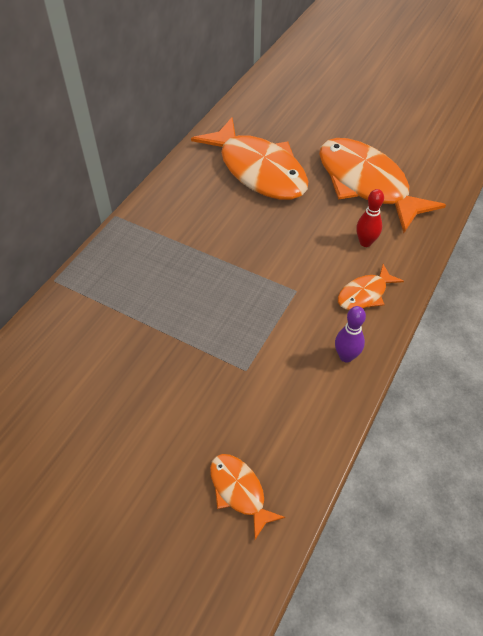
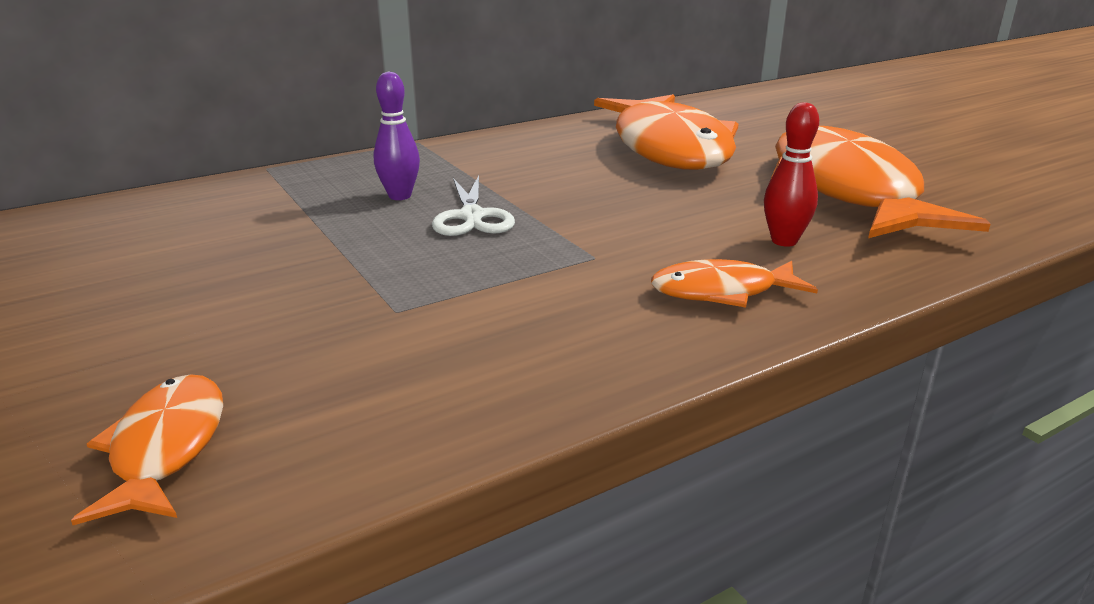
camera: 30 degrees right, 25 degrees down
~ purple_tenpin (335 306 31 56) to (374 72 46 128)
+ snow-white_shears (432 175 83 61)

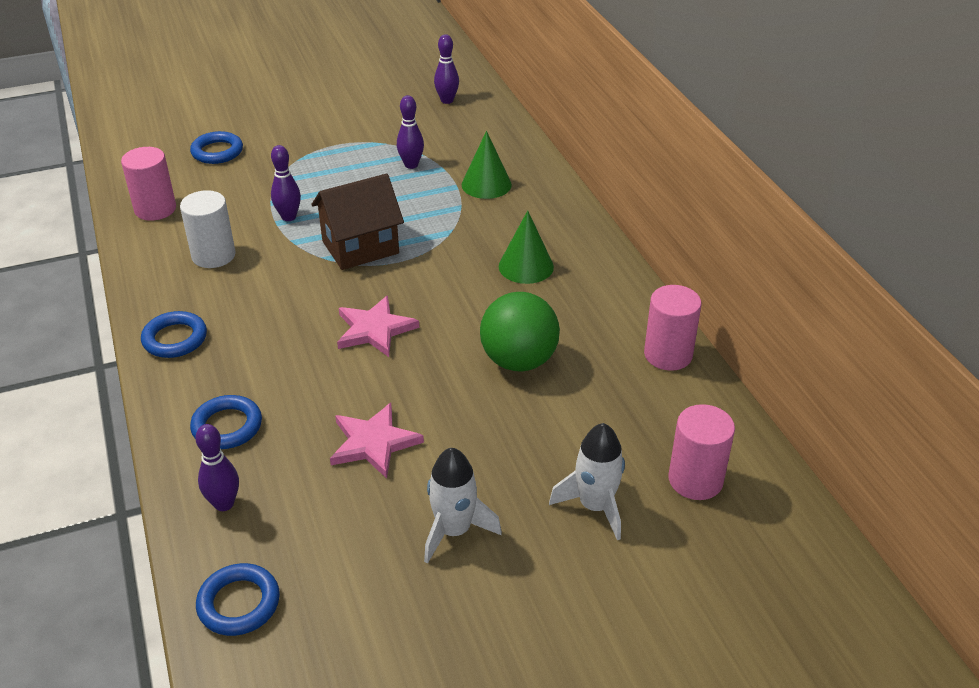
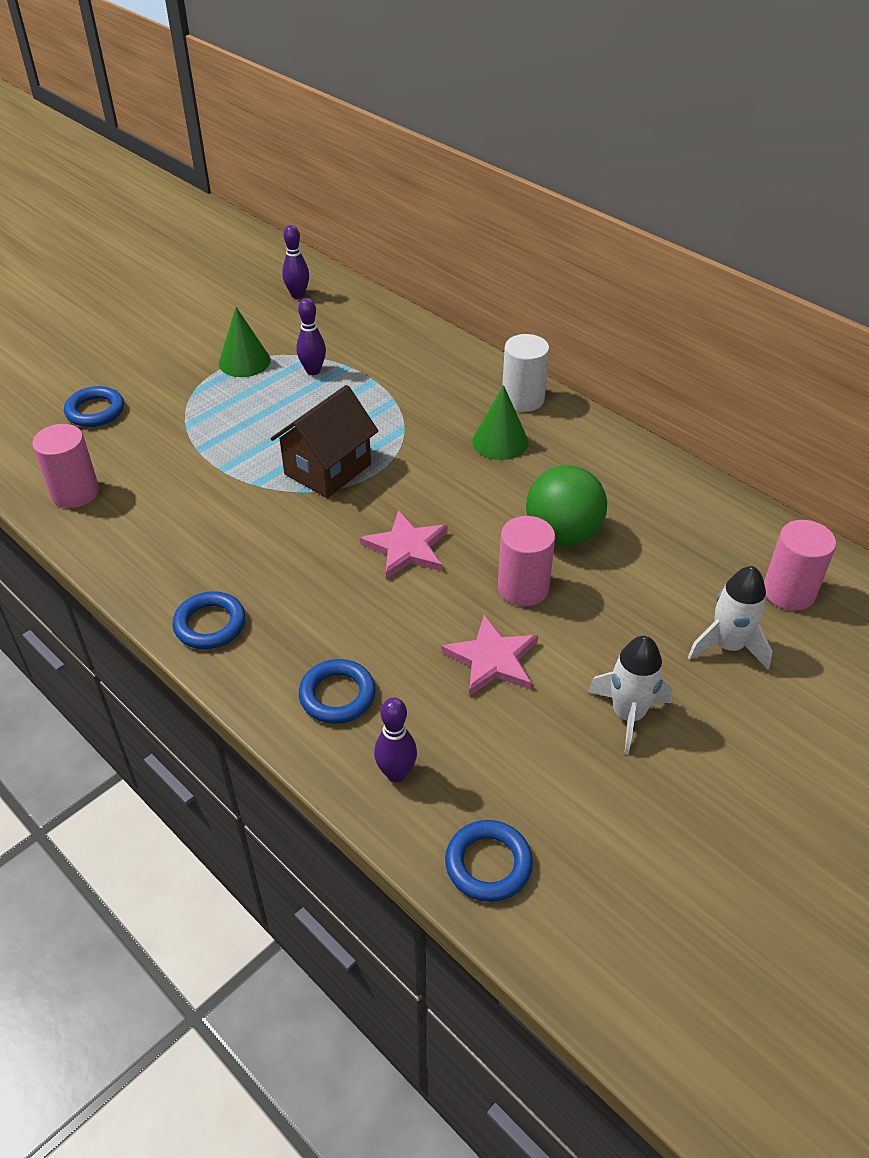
camera: 25 degrees left, 5 degrees up
~ green_cone (462 131 50 68) to (219 307 52 70)
~ rose-pink_solid_cylinder (644 285 57 86) to (498 516 57 90)
~ snow-white_solid_cylinder (180 190 56 78) to (502 334 47 78)
- purple_tenpin (271 145 30 76)

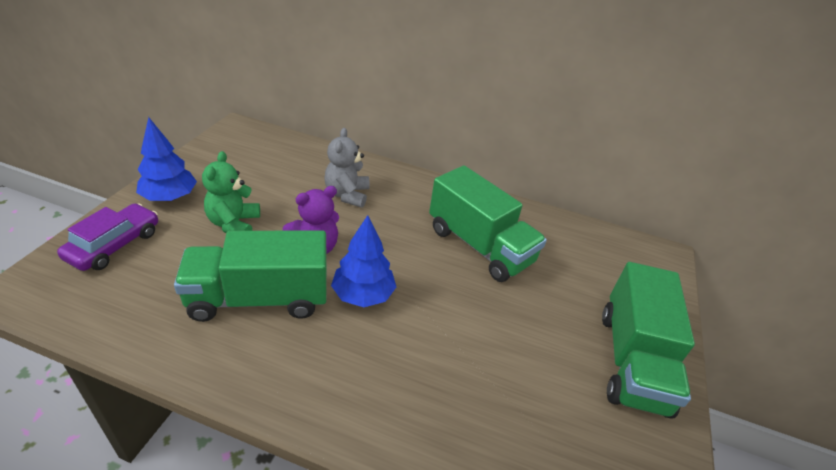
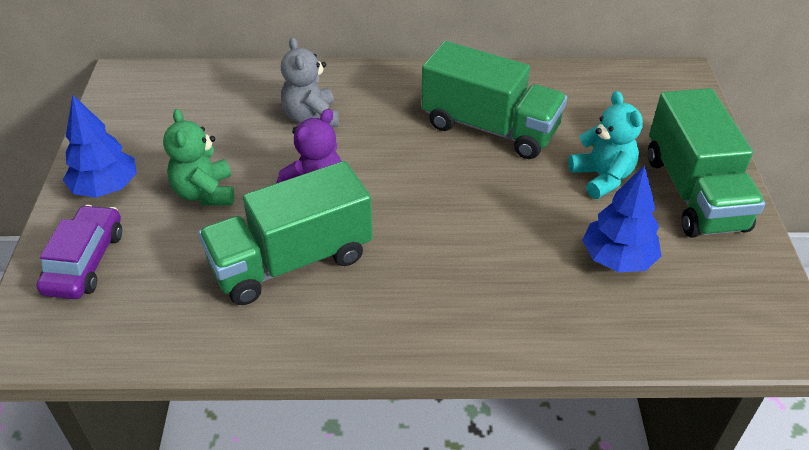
camera: 15 degrees left, 5 degrees up
+ turquoise_teddy (569 91 74 108)
~ royal_blue_fir_tree (331 215 65 92) to (582 165 79 107)

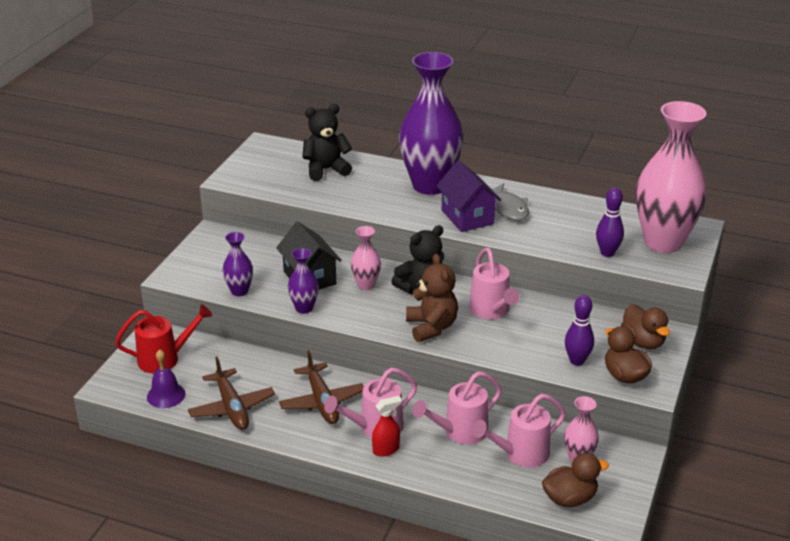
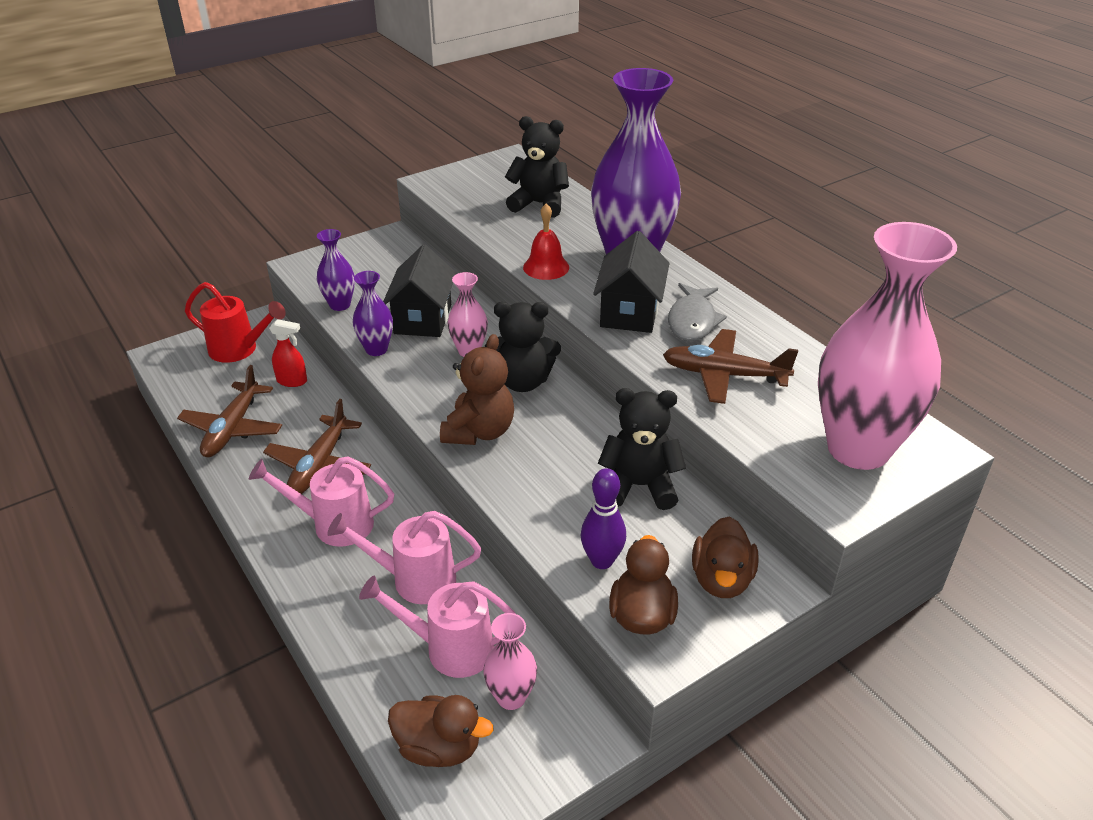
camera: 35 degrees right, 5 degrees up
~ crimson_sprayer (372 396 30 60) to (269 319 38 68)
+ crimson_bell (523 203 46 77)
~ purple_cottage (436 161 65 71) to jet-black_cottage (593 231 77 102)
+ jet-black_teddy (598 388 88 122)
+ dark_brown_plane (663 329 135 75)
- purple_bell (147 349 38 59)
- rose-pink_watering_pot (469 248 51 71)
- purple_tenpin (596 188 28 69)

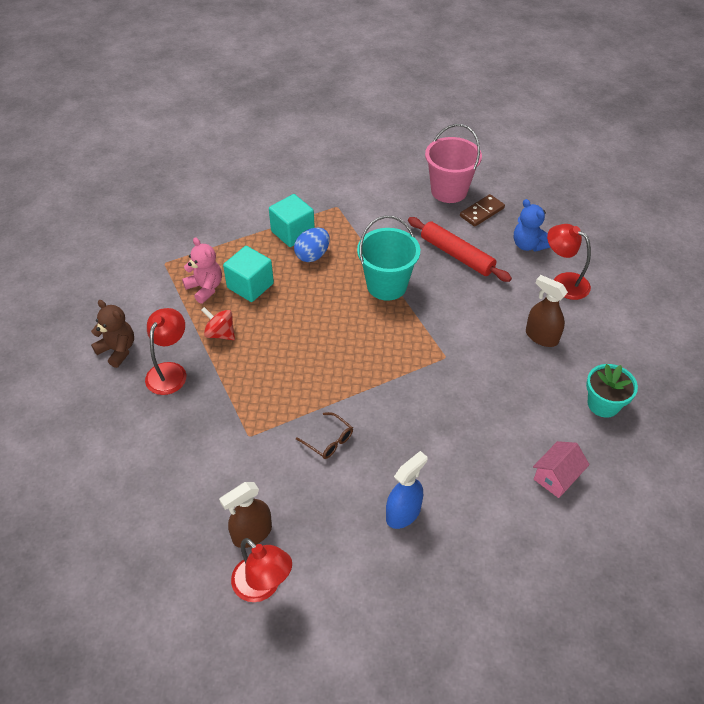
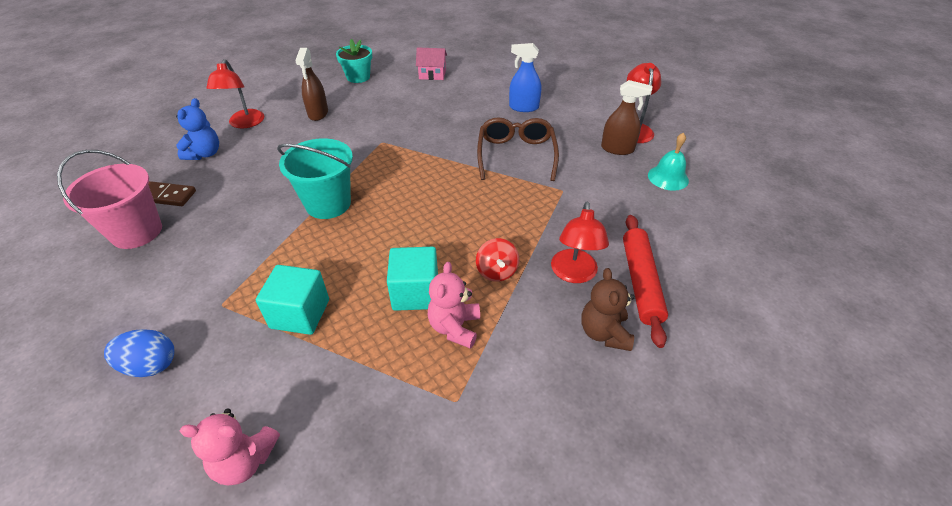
camera: 130 degrees left, 5 degrees down
~ royal_blue_toy_egg (294 228 36 34) to (104 329 70 48)
+ rose-pink_teddy (180 408 100 77)
~ dark_brown_eyeglasses (296 412 57 47) = (477 117 82 64) x1.94
~ crimson_reading_lamp (145 308 41 87) = (551 202 58 81) 60 degrees counterclockwise
~ crimson_rolling_pin (408 217 104 65) to (623 215 45 133)
+ turquoise_bell (648 132 41 59)

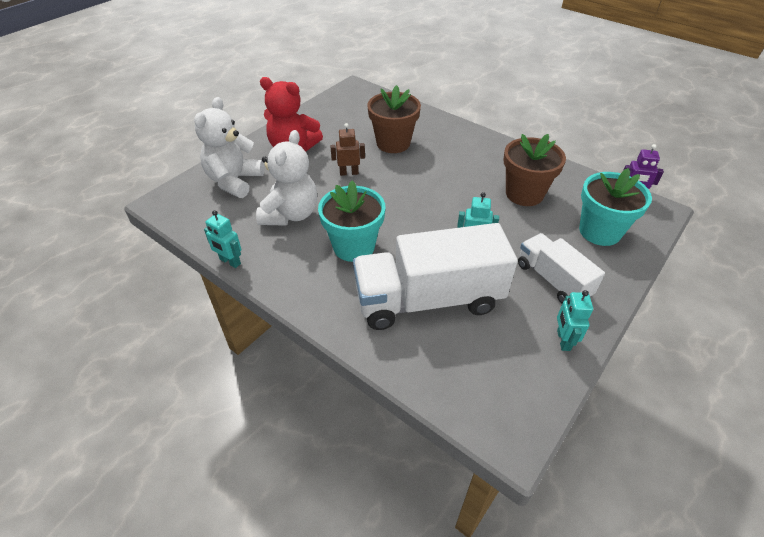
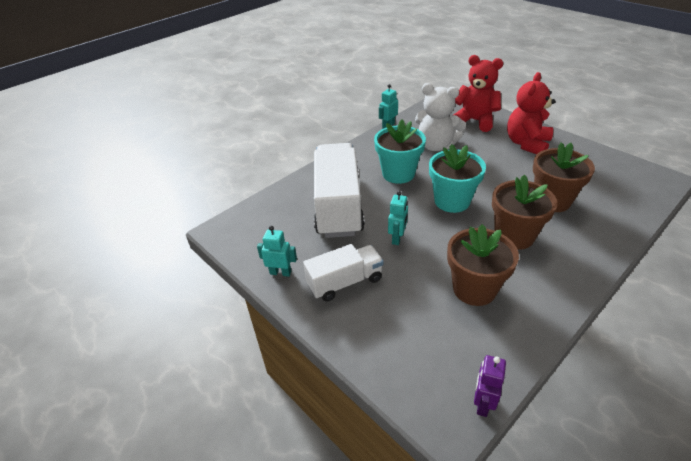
camera: 100 degrees right, 5 degrees down
~ turquoise_flower_pot (579 168 73 78) to (429 144 57 69)
~ snow-white_teddy (194 97 71 101) to crimson_teddy (452 55 51 77)
+ dark_brown_flower_pot (492 175 65 75)
- dark_brown_toy_robot (330 123 35 53)

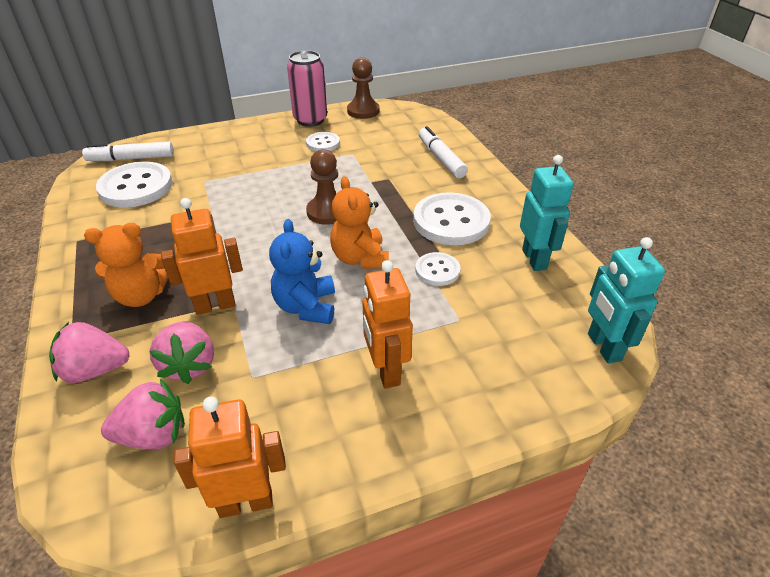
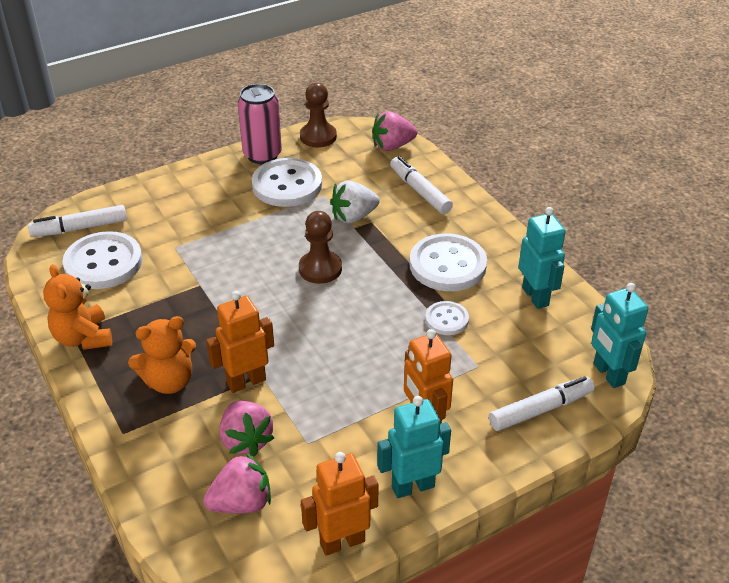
camera: 10 degrees left, 0 degrees up
~ orange-coloured_teddy (330 176 59 93) to (43 264 69 86)
~ snow-white_button (306 132 34 19) = (252 158 70 49) x1.88
+ snow-white_berry (330 180 50 44)
~ rose-pink_berry (49 322 80 61) to (372 111 45 40)
+ turquoise_toy_robot (377 396 74 102)
+ snow-white_marker_pen (489 376 105 55)
- royal_blue_teddy (269 219 66 105)

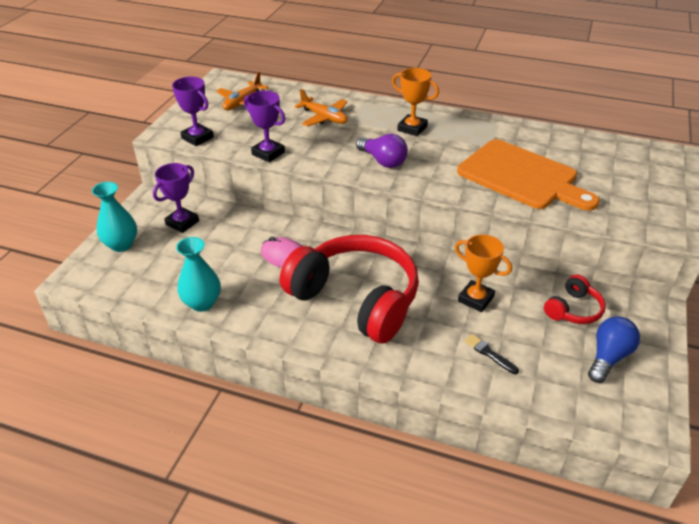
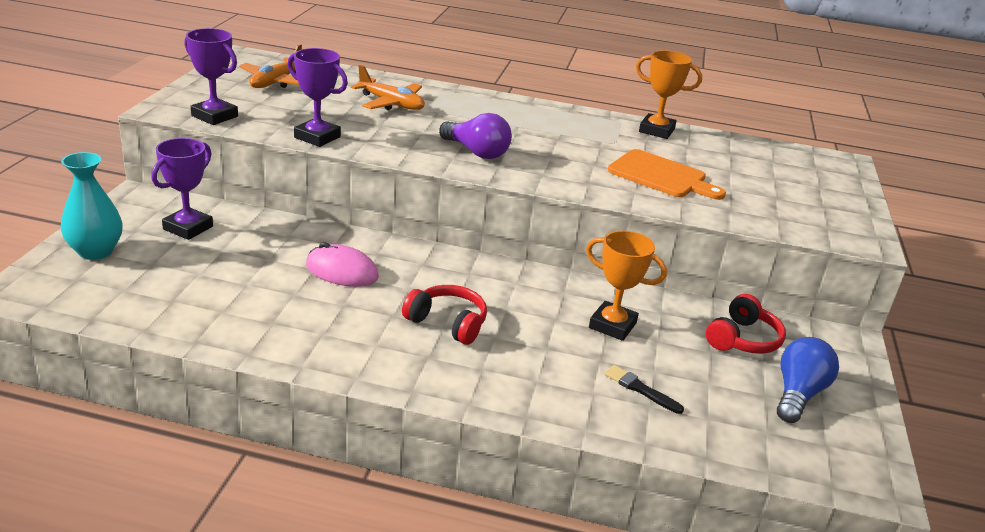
camera: 10 degrees left, 10 degrees down
~ crimson_headphones (280 235 139 109) = (402 285 85 60) x0.44
~ orange-coloured_cutting_board (457 139 143 72) = (608 149 118 51) x0.63
~ orange-coloured_prize_cup (392 68 47 68) to (636 50 66 89)
- turquoise_tall_vase (176 237 45 75)

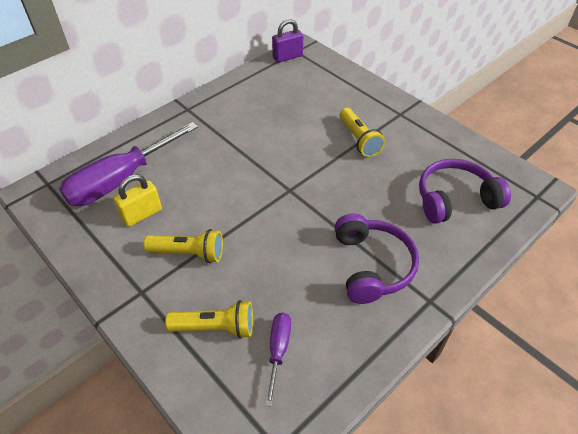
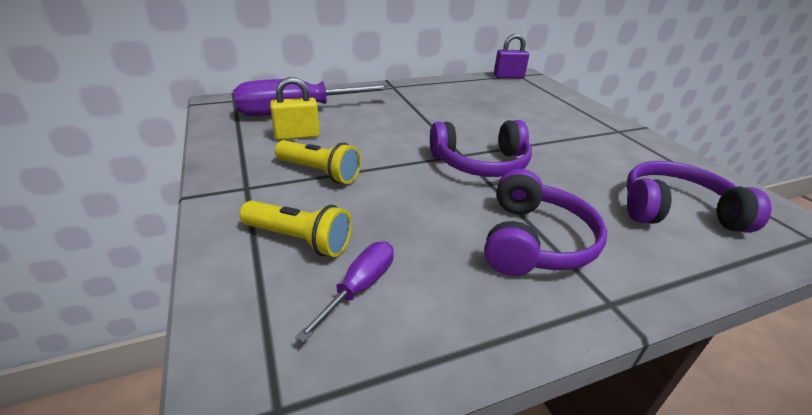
camera: 20 degrees right, 15 degrees down
+ purple_headphones (430 120 102 57)
- yellow_torch (339 108 46 49)

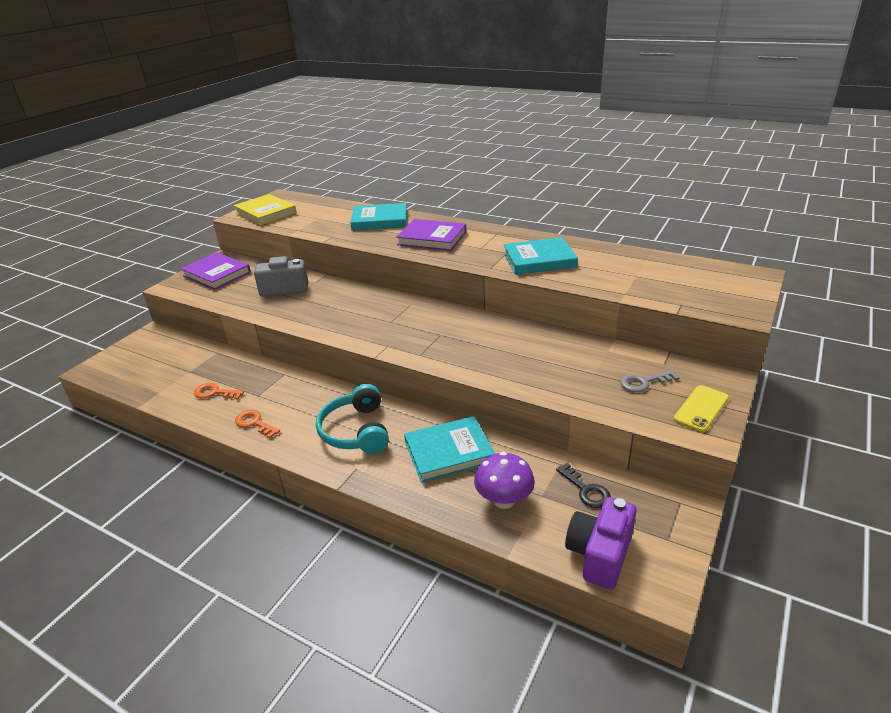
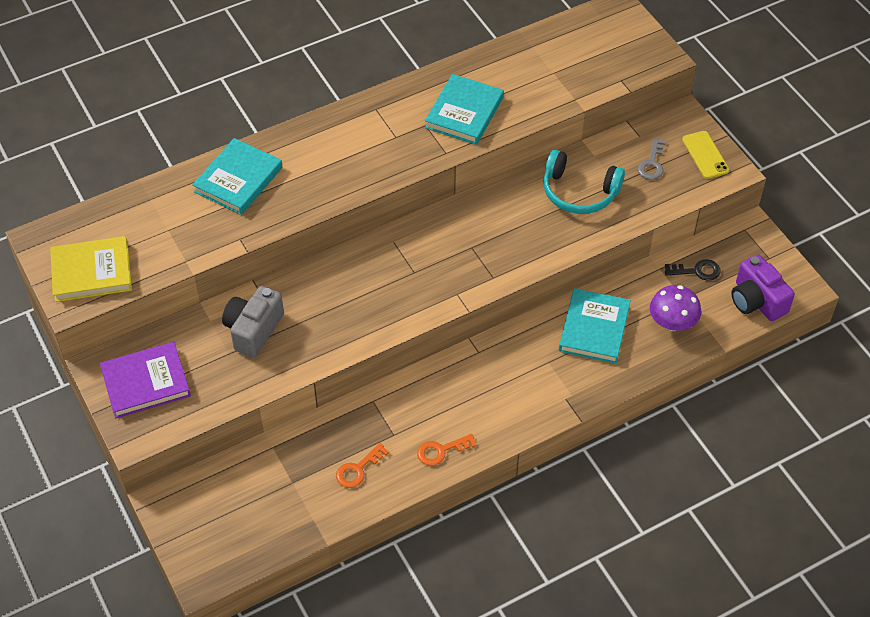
camera: 60 degrees left, 20 degrees up
~ turquoise_headphones (316 384 73 70) to (543 150 82 64)
- purple_hardback (396 219 70 32)

